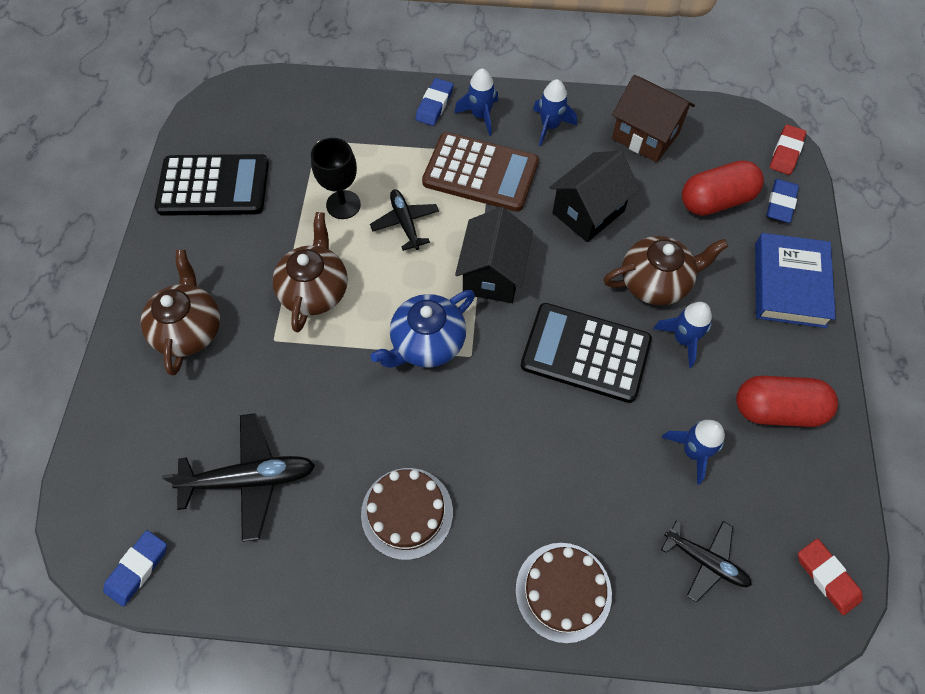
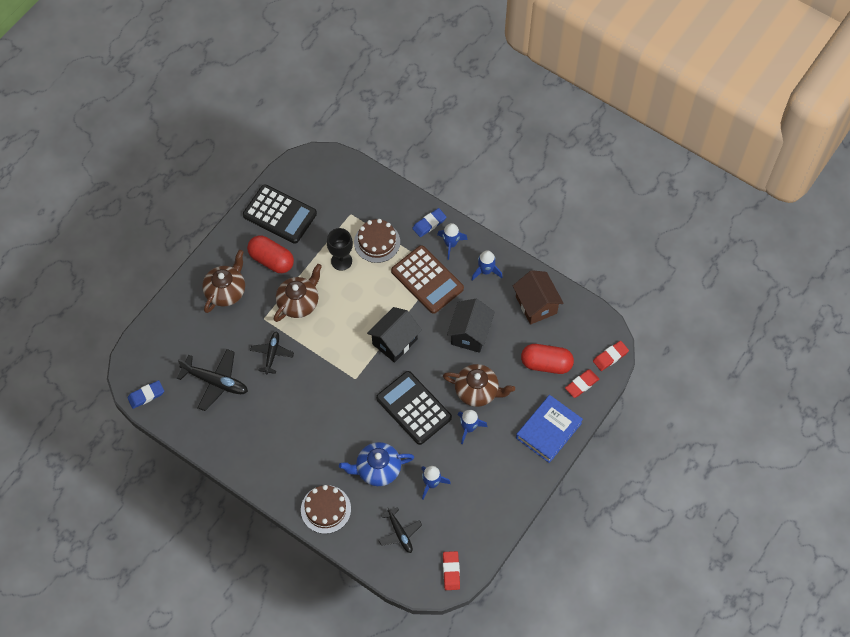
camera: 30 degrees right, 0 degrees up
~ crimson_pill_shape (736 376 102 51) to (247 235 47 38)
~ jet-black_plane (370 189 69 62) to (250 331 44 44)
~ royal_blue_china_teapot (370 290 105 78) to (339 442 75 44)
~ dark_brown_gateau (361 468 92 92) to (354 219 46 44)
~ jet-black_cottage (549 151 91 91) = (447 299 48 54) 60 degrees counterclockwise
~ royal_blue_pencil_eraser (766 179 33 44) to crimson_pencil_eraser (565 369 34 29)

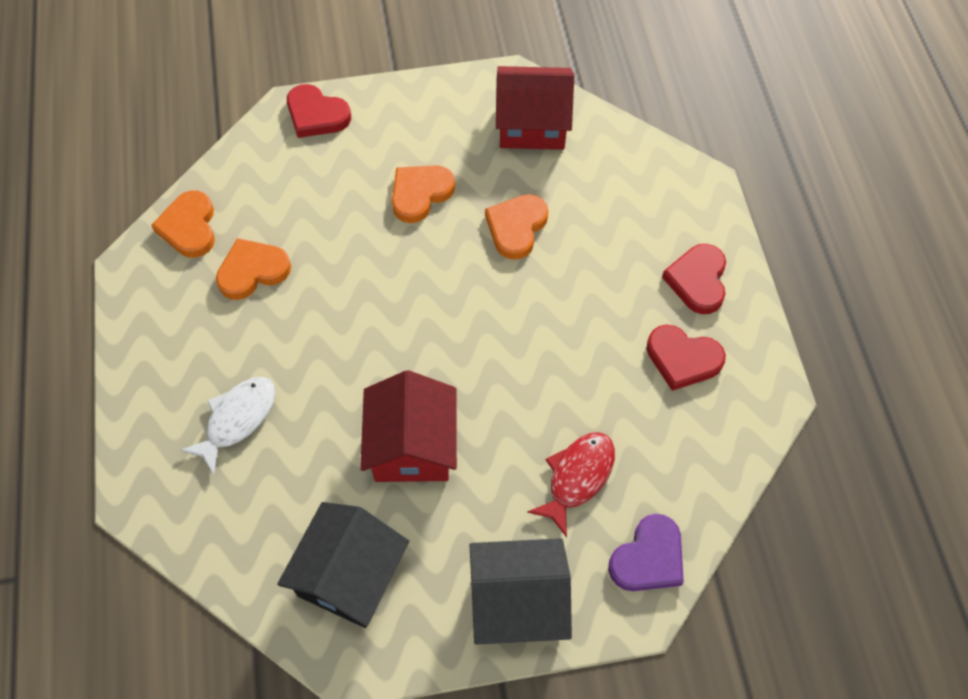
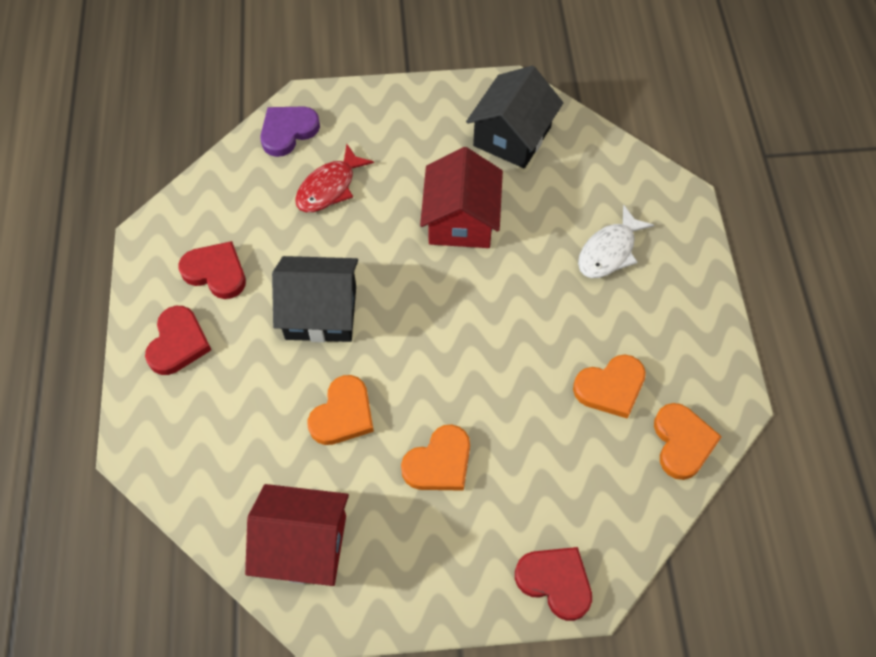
camera: 175 degrees left, 0 degrees up
~ jet-black_cottage (469 538 103 107) to (272 256 86 86)

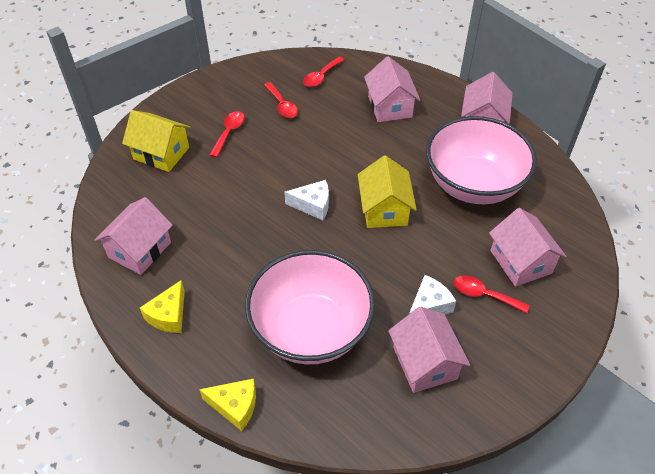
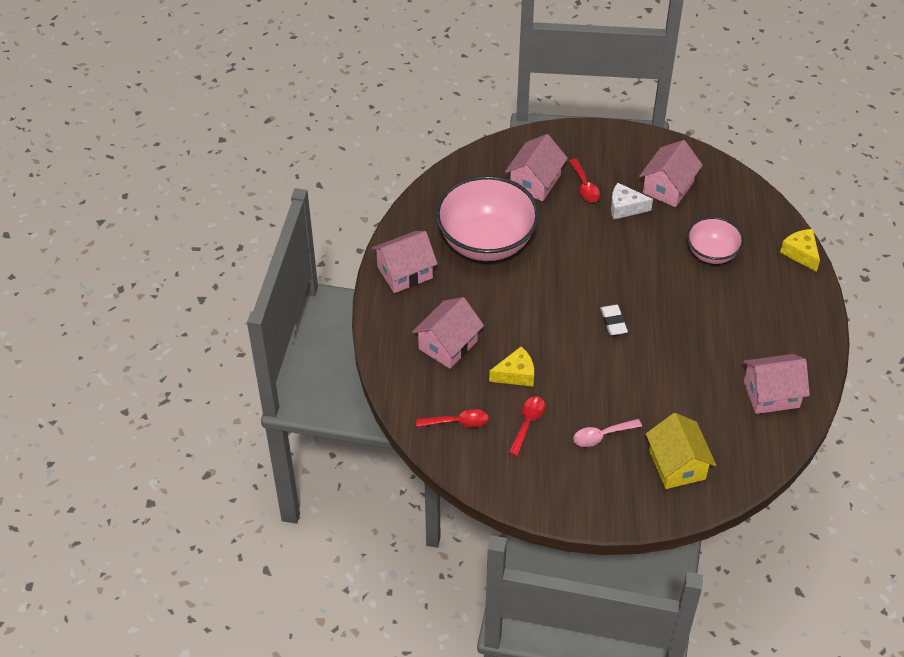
camera: 130 degrees left, 0 degrees up
~ yellow_cheese (140 280 45 53) to (489 346 45 40)
~ crimson_tablespoon (210 111 35 47) to rose-pink_tablespoon (573 419 69 28)
~ snow-white_cheese (284 180 45 40) to snow-white_pencil_eraser (600 305 28 30)
~ rose-pink_deep_dish (245 250 130 115) = (687 217 57 47) x0.55
- yellow_cottage (358 155 59 73)

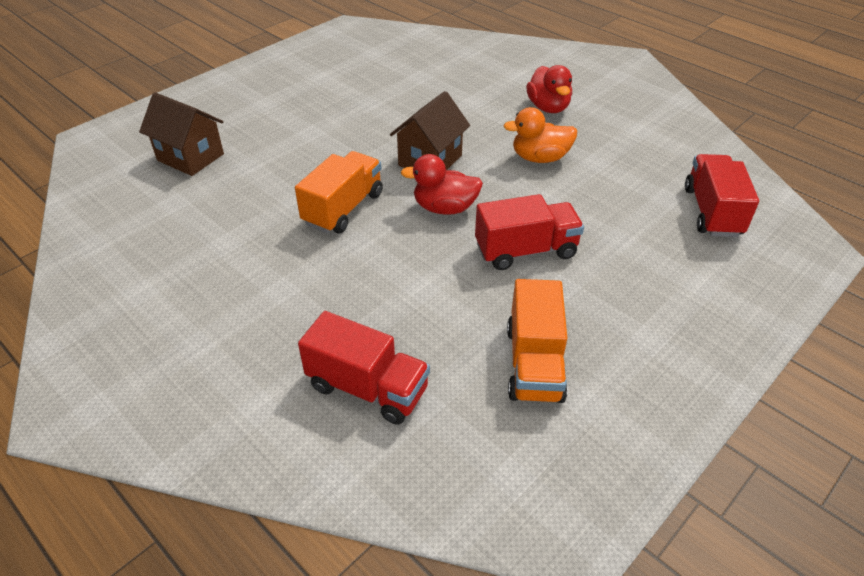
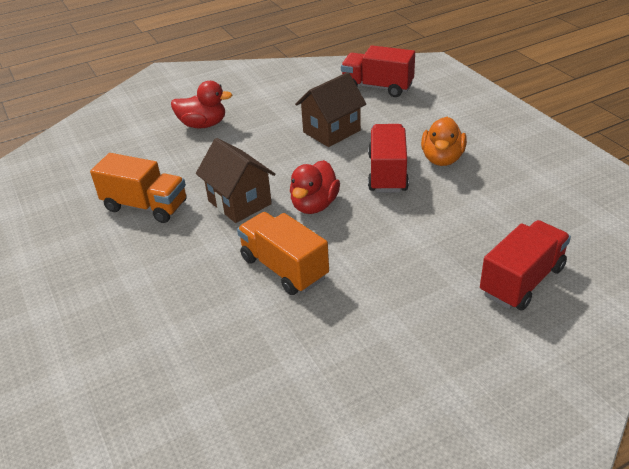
camera: 70 degrees left, 5 degrees down
~ orange-coloured_toy_truck (507 279 61 124) to (90 153 96 70)
~ dark_brown_cottage (139 92 85 84) to (295 72 71 75)
~ orange-coloured_toy_duck (503 107 74 56) to (421 117 46 49)

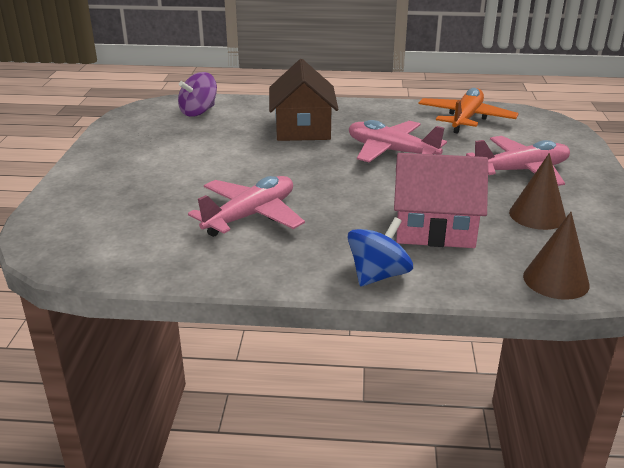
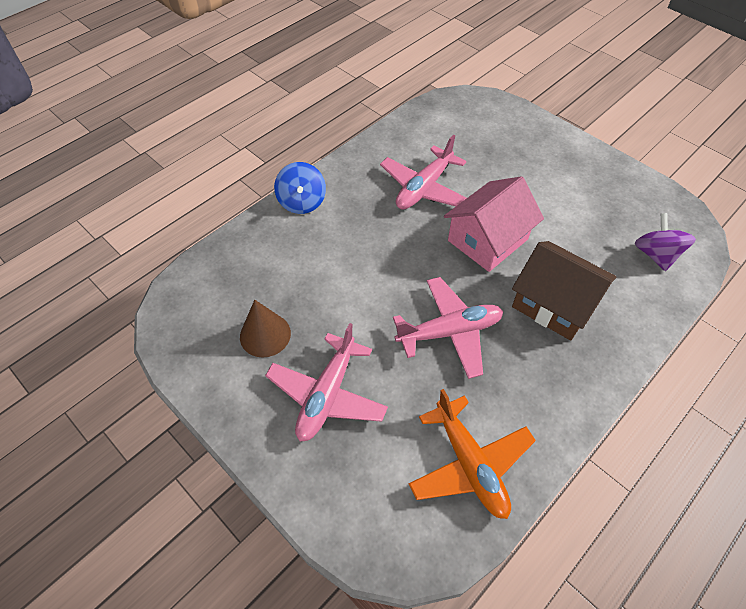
camera: 130 degrees right, 25 degrees up
~ rose-pink_plane (188 176 117 61) = (380 135 87 74) 45 degrees clockwise
~ rose-pink_cottage (394 153 94 95) to (444 176 100 96)
- dark_brown_cone (523 212 67 88)

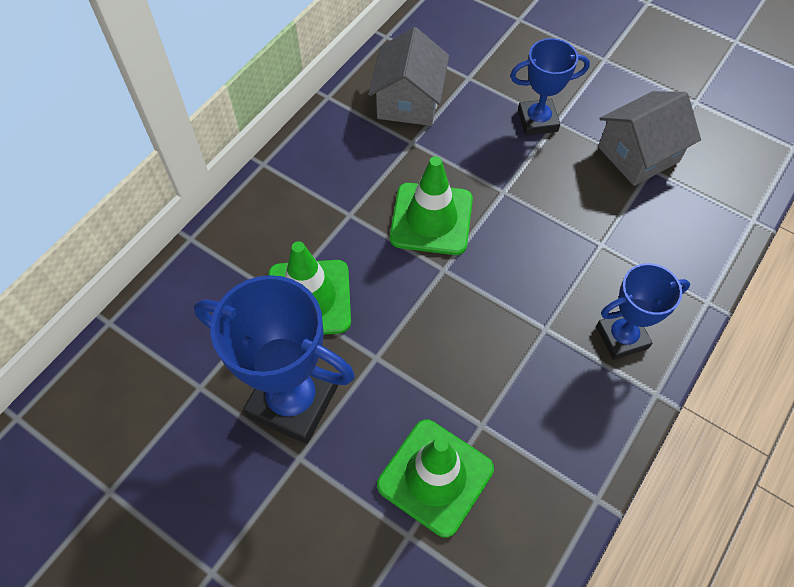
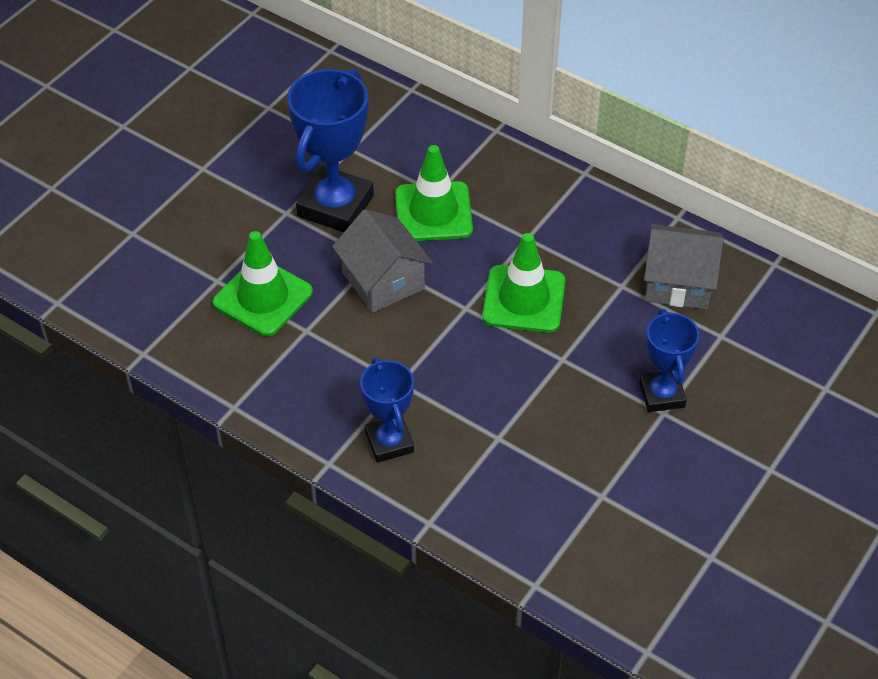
camera: 90 degrees right, 10 degrees down
~ gray_cottage (598 91 103 95) to (332 209 101 104)

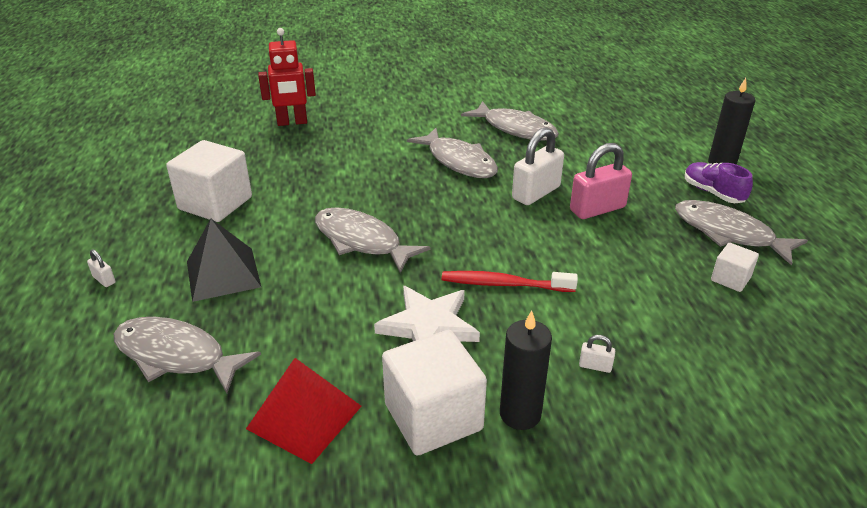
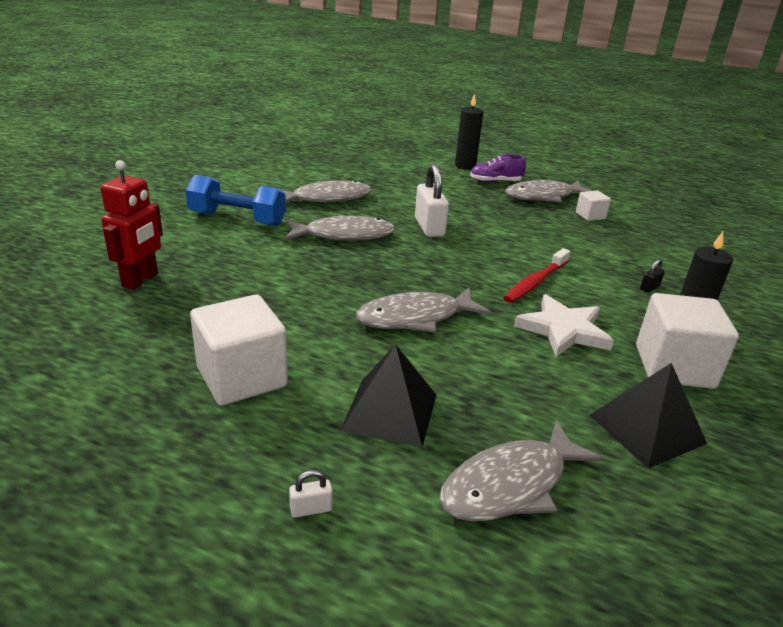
camera: 60 degrees left, 5 degrees down
+ royal_blue_free_weight (185 175 101 51)
~ crimson_pyramid (246 358 116 106) to jet-black_pyramid (590 363 117 105)
~ snow-white_small_lock (579 335 36 38) to jet-black_small_lock (640 259 25 34)
- rose-pink_small_lock (570 143 62 76)

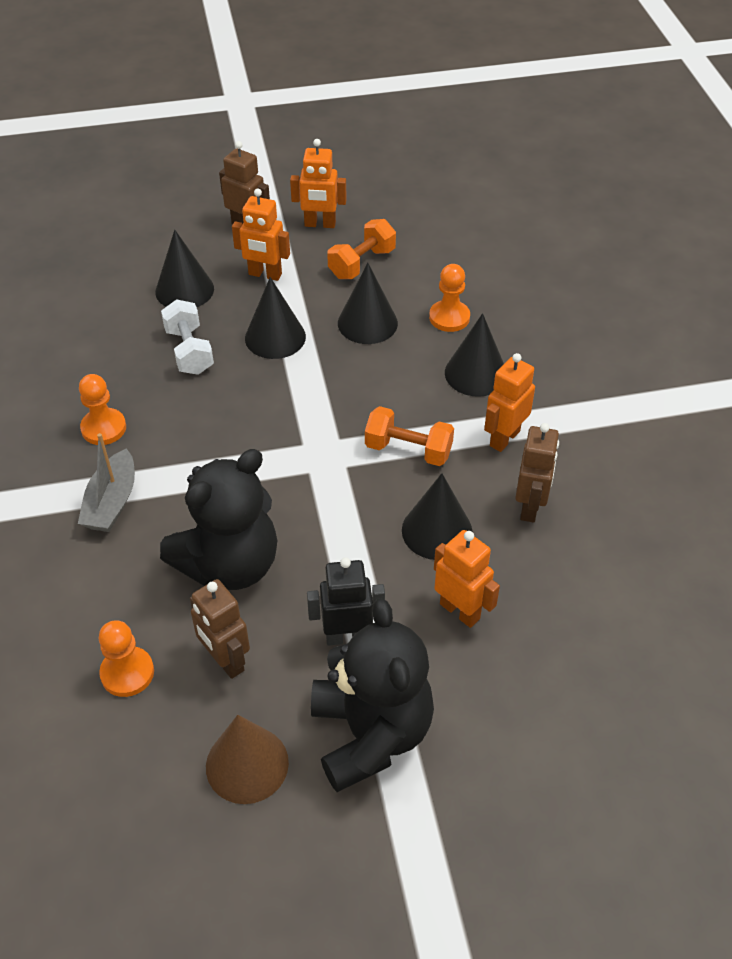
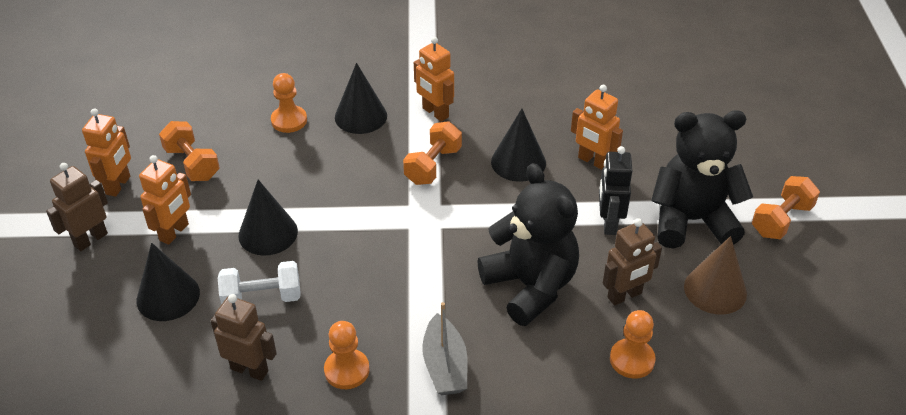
camera: 80 degrees left, 5 degrees down
~ dark_brown_toy_robot (515 423 44 100) to (211 294 66 87)
~ gray_sailboat (78 433 57 99) = (422 302 46 93) 60 degrees clockwise
~ orange-coloured_toy_robot (434 530 66 98) = (571 85 52 85) 105 degrees counterclockwise
+ orange-coloured_free_weight (752 176 68 63)
- jet-black_cone (338 263 60 81)

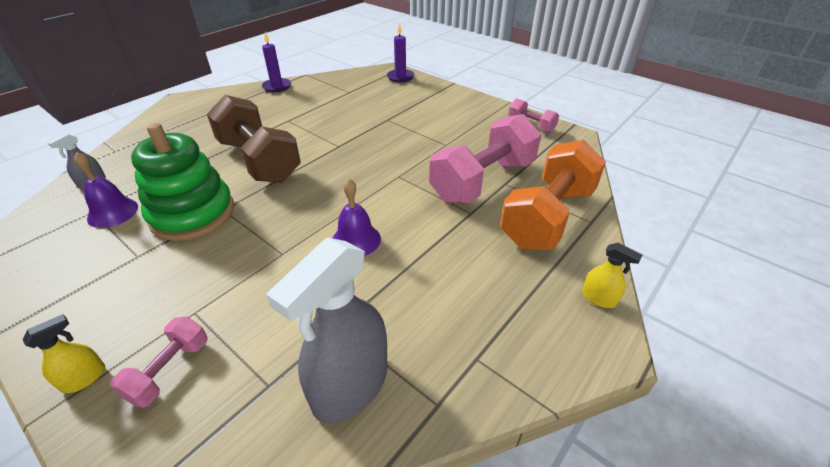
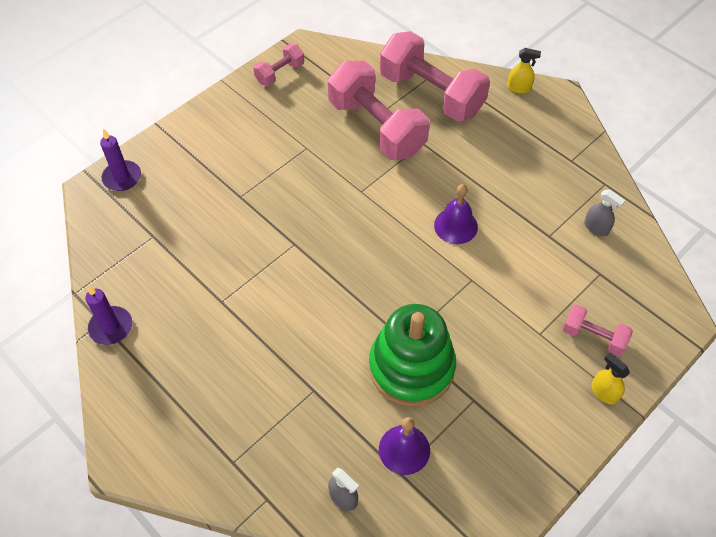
camera: 85 degrees left, 15 degrees up
~ orange-coloured_free_weight (500 140 106 109) to rose-pink_free_weight (380 31 110 91)
~ yellow_sprayer (582 243 60 65) = (507 48 34 45) 60 degrees clockwise
~ gray_sprayer (266 237 121 187) = (584 190 42 46) x0.45
- dark_brown_free_weight (207 95 94 88)

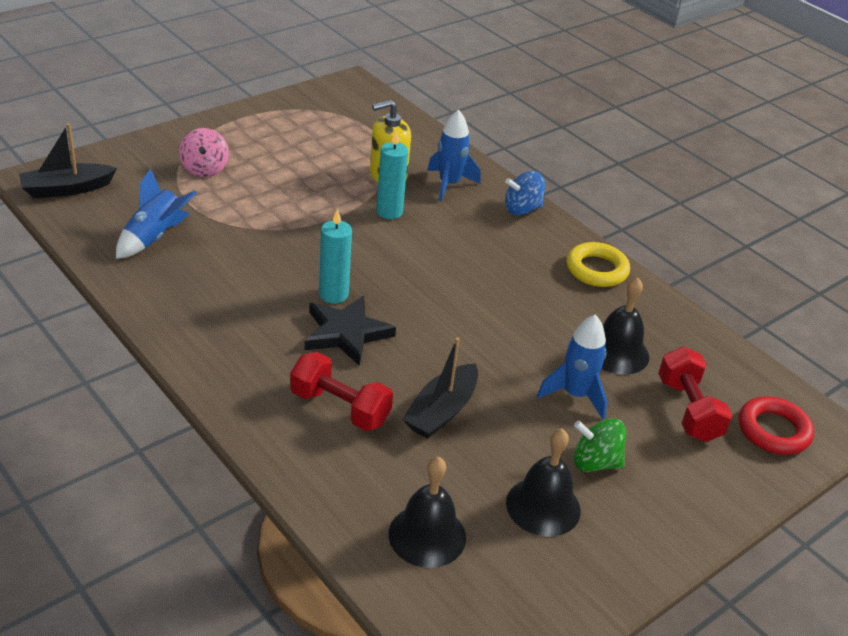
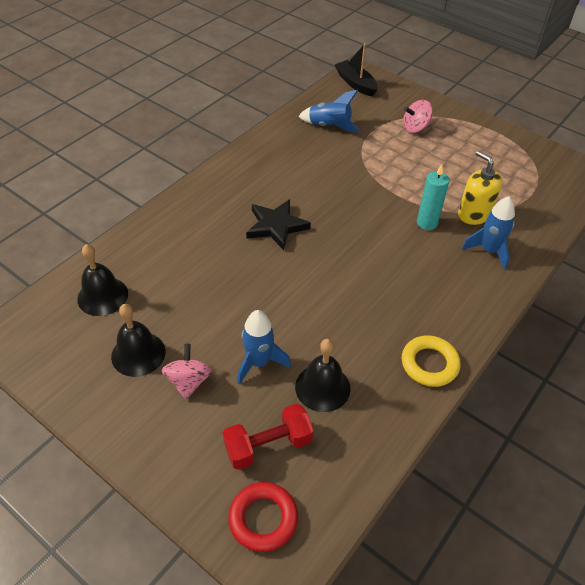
camera: 80 degrees right, 10 degrees up
~ green_spinning_top (574 419 52 53) to rose-pink_spinning_top (161 344 51 56)
- crimson_free_weight (290 352 103 79)
- turquoise_pillar_candle (319 208 33 96)
- jet-black_sailboat (402 337 76 102)
- royal_blue_spinning_top (505 171 40 45)

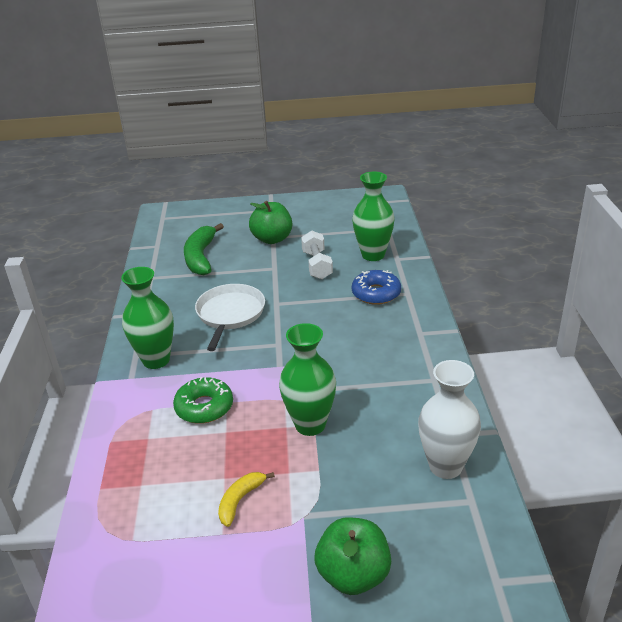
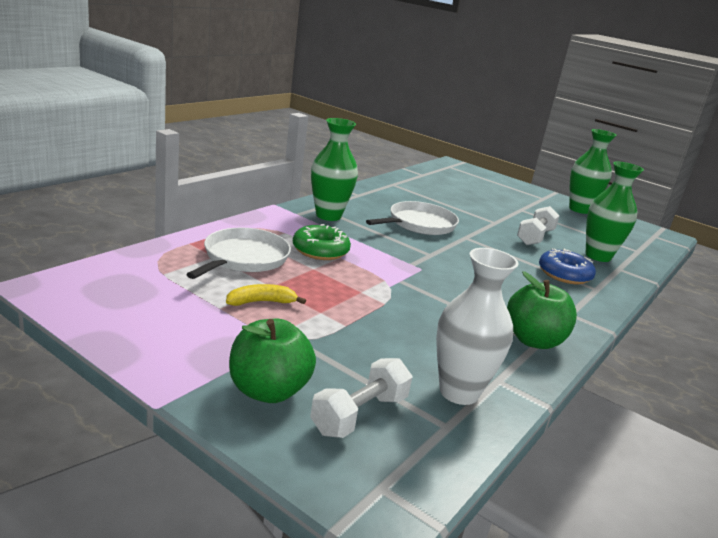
camera: 35 degrees right, 10 degrees down
+ snow-white_frying_pan (186 228 105 51)
+ snow-white_free_weight (310 358 102 80)
~ green_apple (249 201 43 43) to (507 271 70 78)
~ green_tall_vase (279 323 57 113) to (569 129 48 85)
- green_banana (184 223 40 52)

